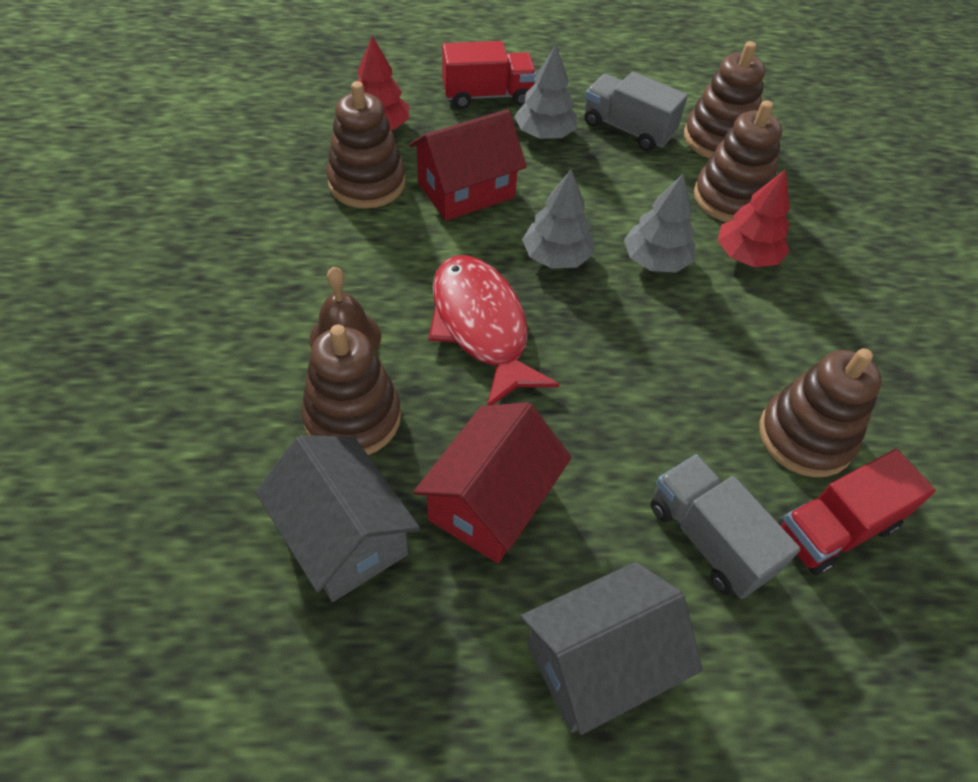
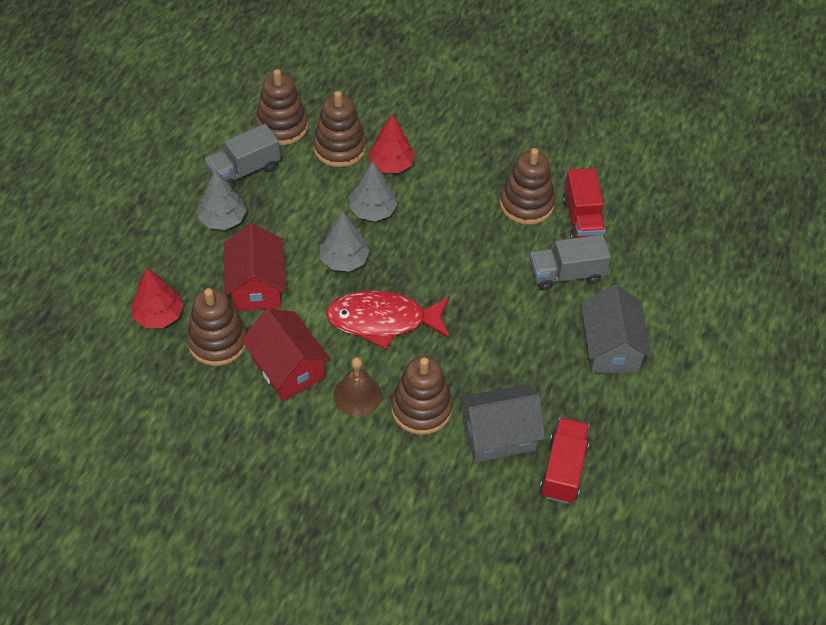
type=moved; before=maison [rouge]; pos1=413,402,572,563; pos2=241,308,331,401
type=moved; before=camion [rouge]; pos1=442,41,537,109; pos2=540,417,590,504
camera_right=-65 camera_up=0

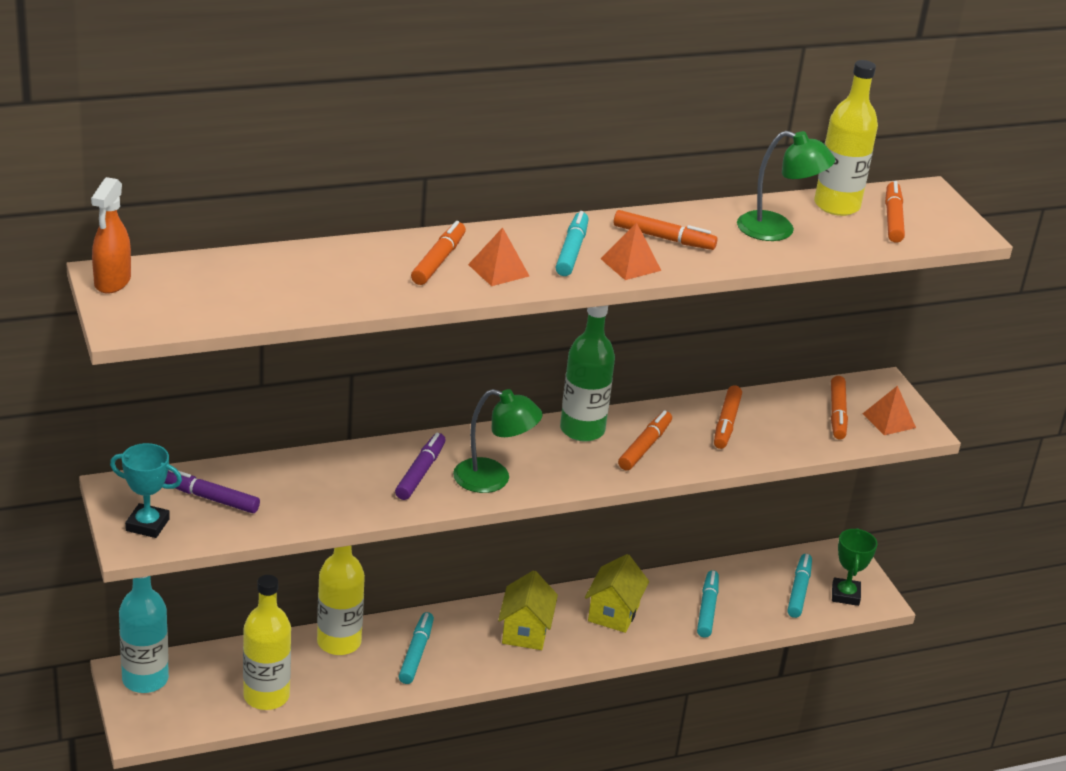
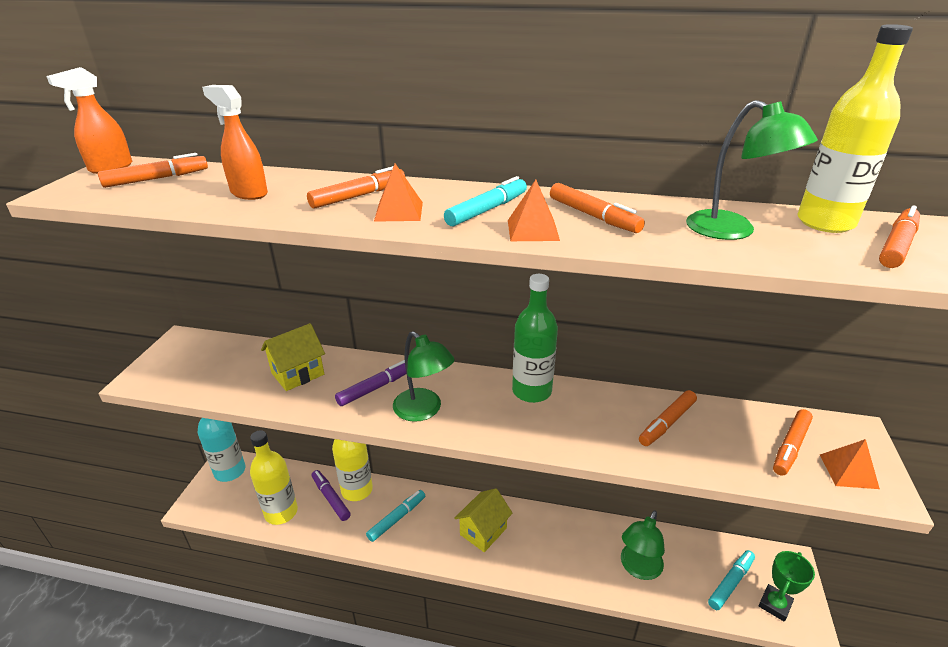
type=moved; before=feutre [orange]; pos1=618,410,672,471; pos2=98,153,208,188
type=added; after=vaporisateur [orange]; pos2=202,85,268,200
type=moved; before=maison [jaune]; pos1=585,554,649,633; pos2=261,323,325,391
type=moved; before=feutre [violet]; pos1=165,470,260,513; pos2=312,470,351,521
type=replaced; before=feutre [turquoise]; after=lampe [vert]; pos1=697,570,719,638; pos2=621,510,665,580
type=removed; before=trophée [turquoise]; pos1=110,443,182,538
camera_right=35 camera_up=0

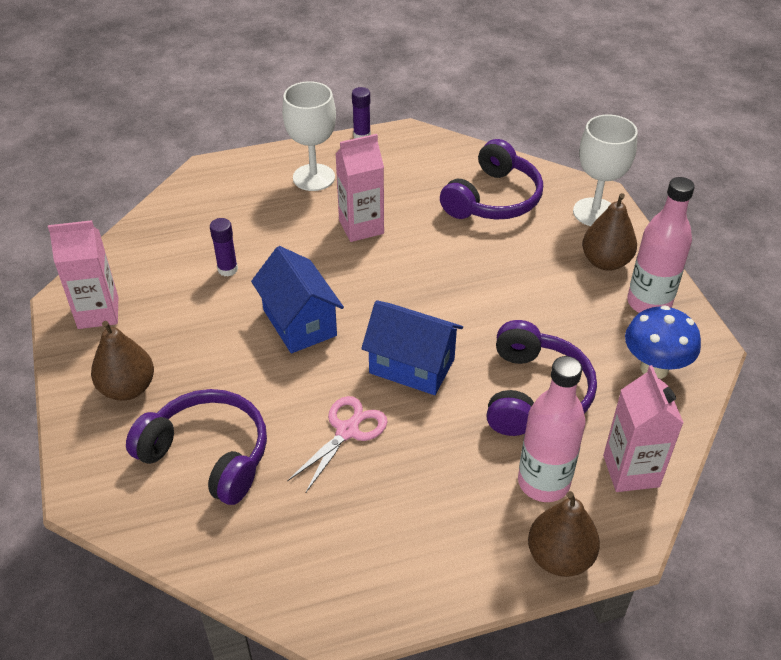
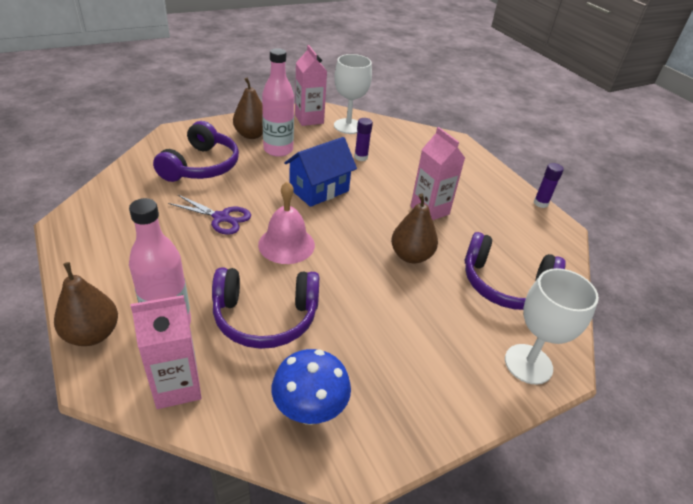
type=recoloured; before=ciseaux [rose]; after=ciseaux [violet]; pos1=287,396,387,493; pos2=168,195,251,235
type=replaced; before=maison [bleu]; after=cloche [rose]; pos1=361,300,463,395; pos2=258,181,315,264
type=moved; before=bouteille [rose]; pos1=627,177,695,313; pos2=262,48,294,157
type=moved; before=verre à pied [blanc]; pos1=282,81,336,191; pos2=334,54,372,134
type=moved; before=poire [marron]; pos1=582,193,637,271; pos2=391,193,438,264
camera_right=75 camera_up=-5

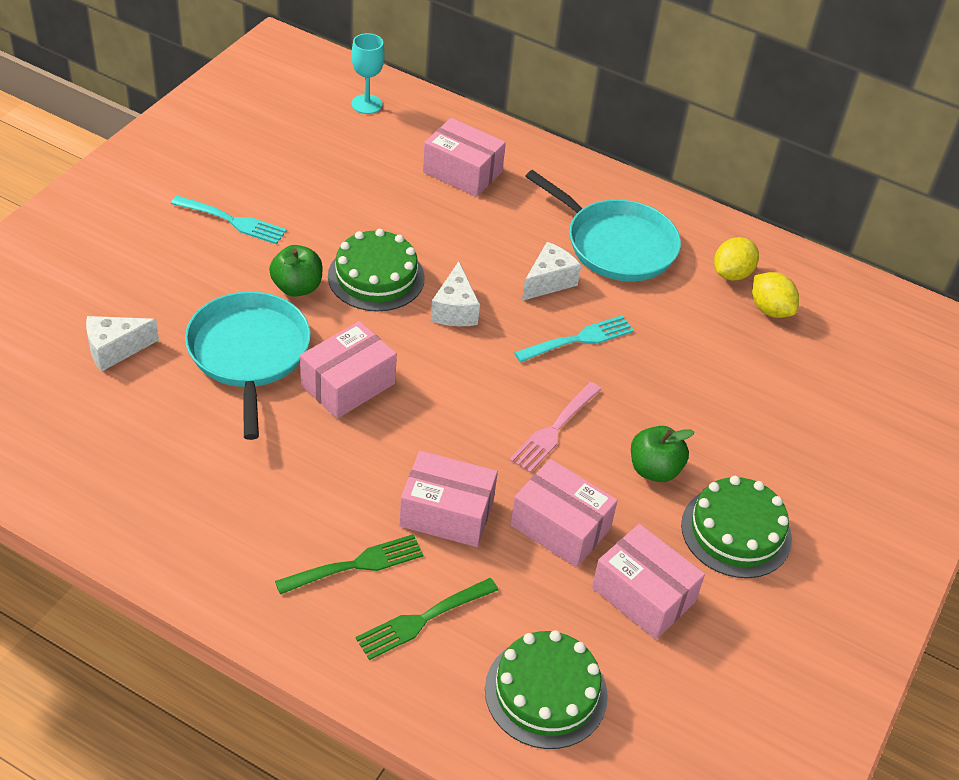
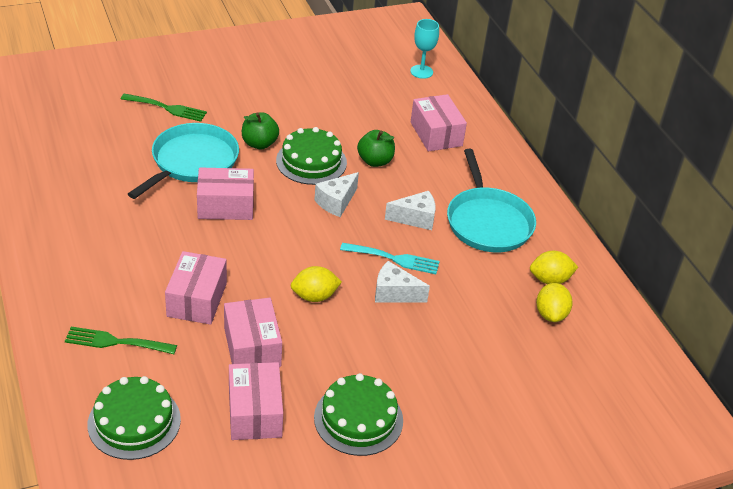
type=moved; before=fourchette [vert]; pos1=275,534,423,595; pos2=121,94,207,122
type=turned; before=boîte [rose]; pos1=399,451,498,547; pos2=165,251,227,325; turn=45
type=replaced; before=fourchette [rose]; after=citron [jaune]; pos1=509,382,601,473; pos2=291,266,342,302
type=moved; before=pomme [vert]; pos1=631,426,695,482; pos2=357,130,395,167
type=moved; before=fromage [blanc]; pos1=86,316,159,372; pos2=375,261,430,303
type=removed; before=fourchette [turquoise]; pos1=171,196,287,244
camera_right=40 camera_up=-5

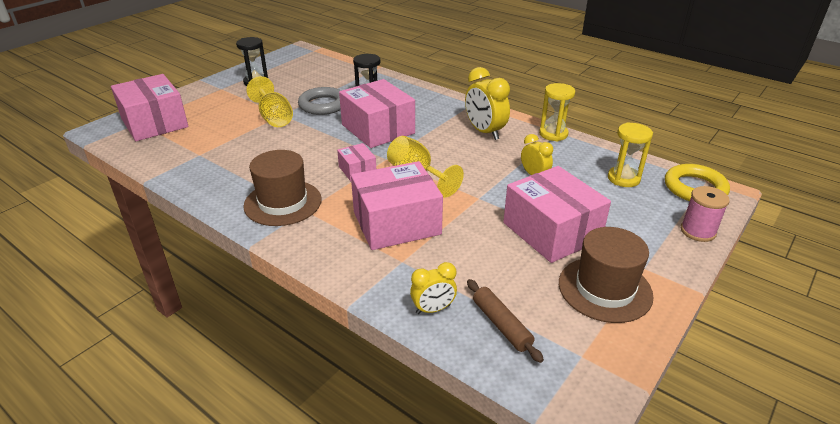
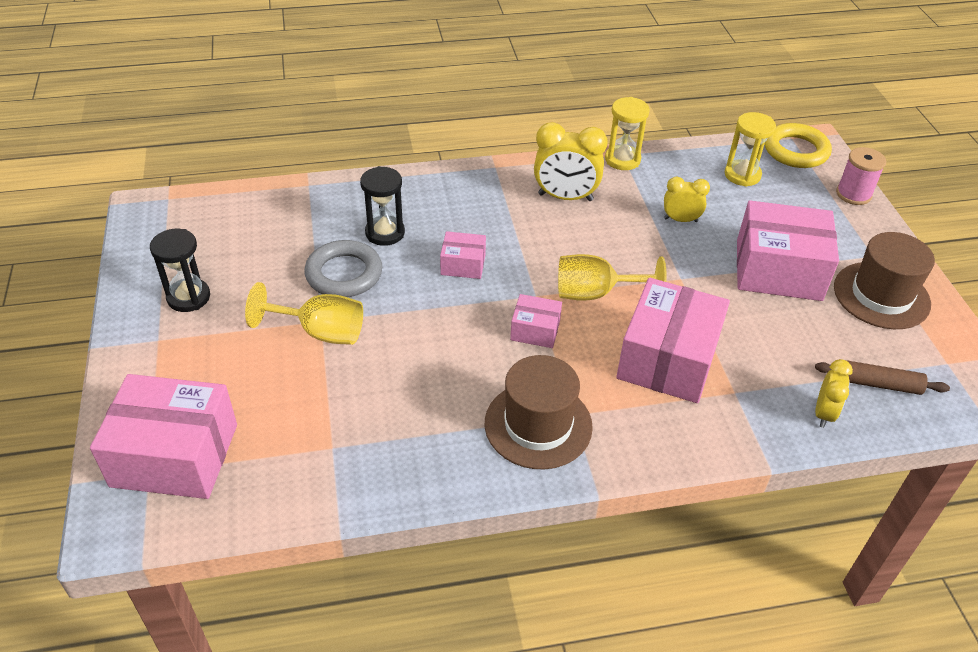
type=resized; before=boîte [rose]; pos1=339,79,415,148; pos2=440,231,486,279; scale=0.49
camera_right=-50 camera_up=10

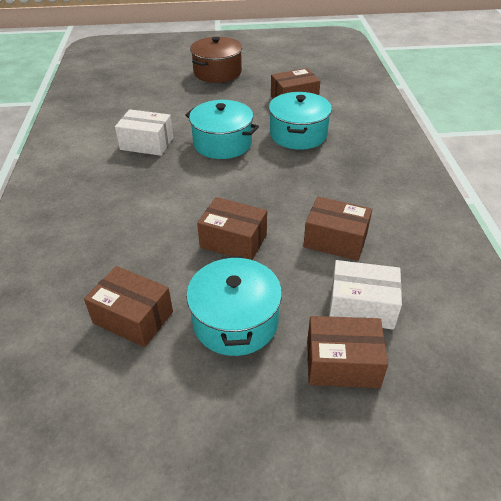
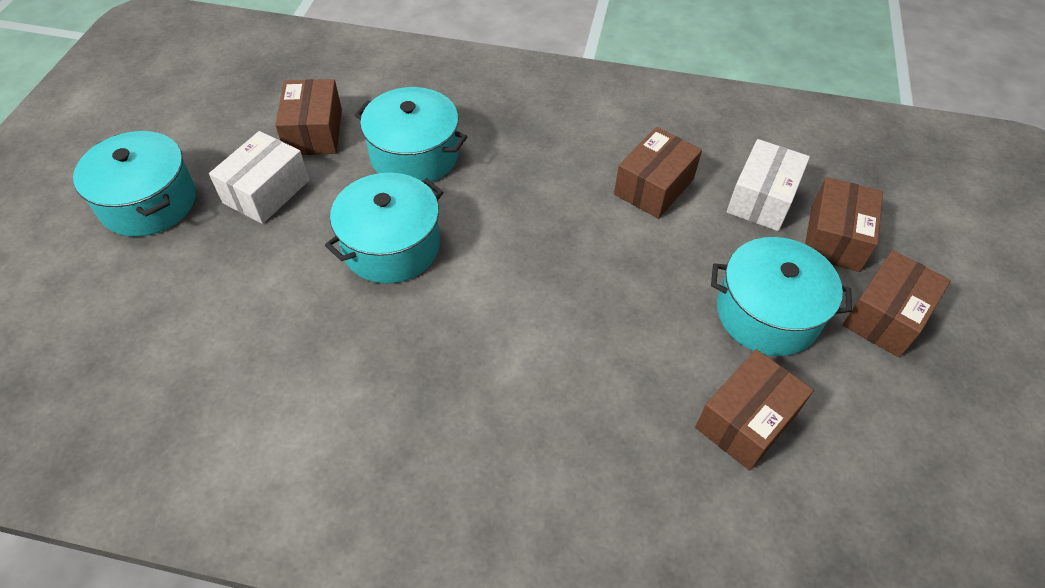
type=recoloured; before=marmite [marron]; after=marmite [turquoise]; pos1=190,37,242,83; pos2=73,131,196,237
type=moved; before=boîte [blanc]; pos1=115,109,173,156; pos2=209,131,309,224
type=moved; before=boîte [marron]; pos1=197,197,267,260; pos2=843,250,951,358
camera_right=-75 camera_up=10

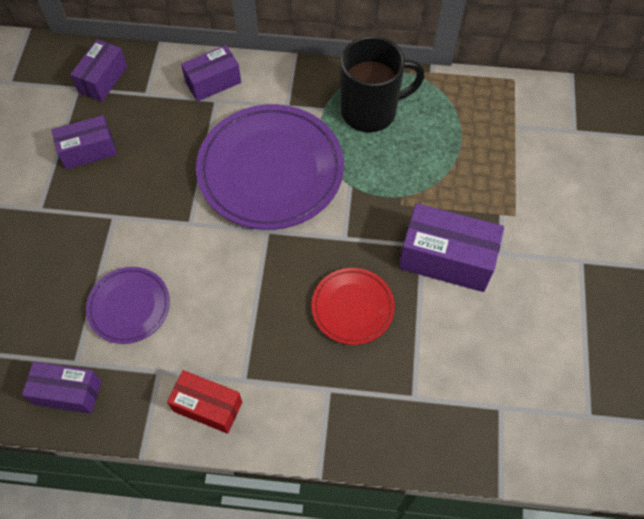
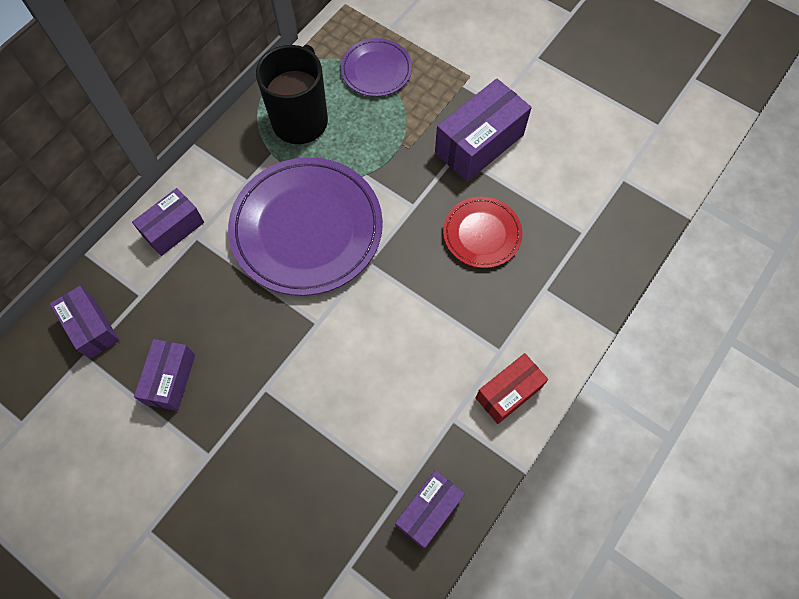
type=turned; before=boîte [violet]; pos1=181,45,241,102; pos2=132,188,204,256; turn=45
type=moved; before=assiette [violet]; pos1=86,267,170,344; pos2=341,38,412,97
camera_right=-60 camera_up=5

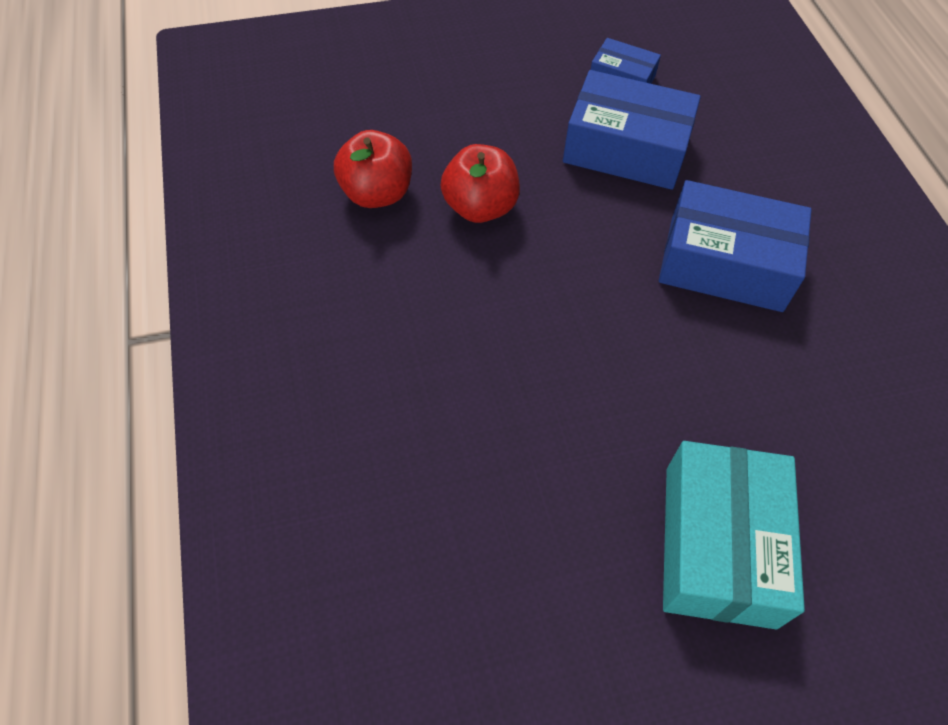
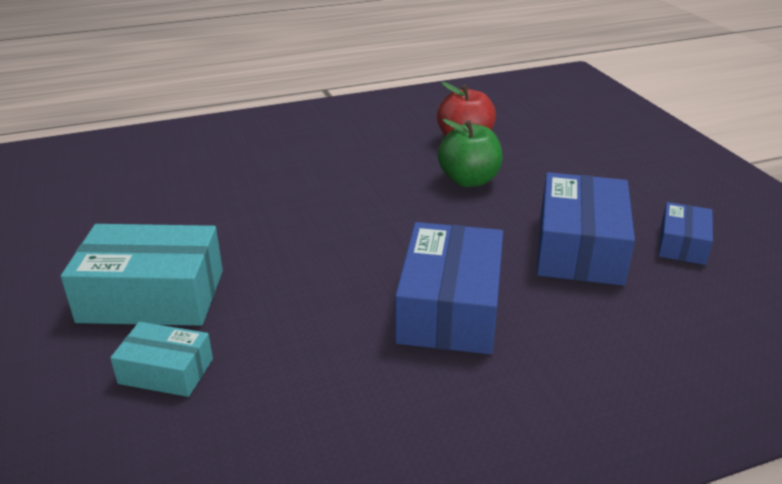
type=added; after=boîte [turquoise]; pos2=110,322,213,397
type=recoloured; before=pomme [rouge]; after=pomme [vert]; pos1=440,144,520,223; pos2=437,119,502,187
camera_right=85 camera_up=-25

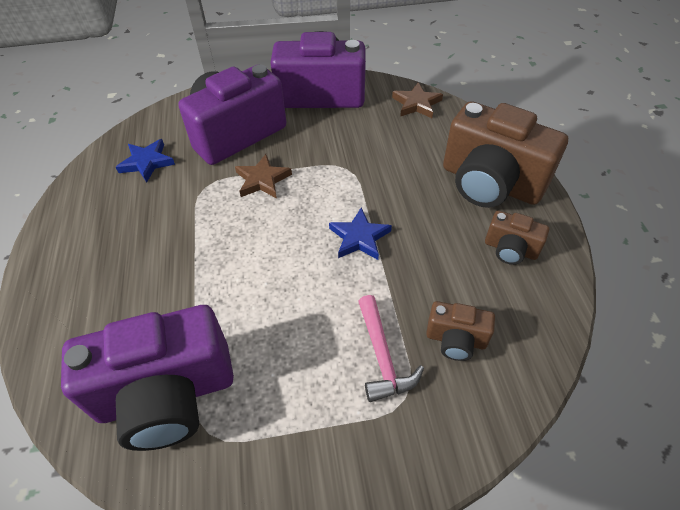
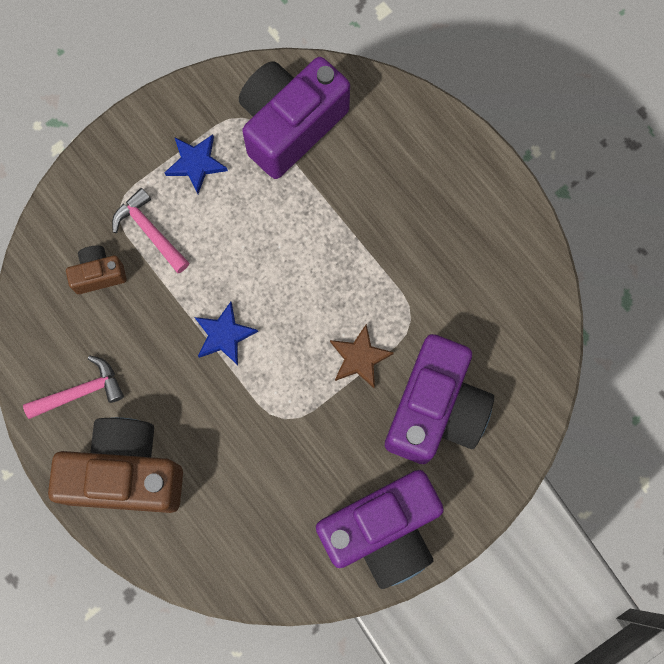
type=replaced; before=appareil photo [marron]; after=marteau [rose]; pos1=485,211,549,265; pos2=23,356,124,419
type=moved; before=étoile [bleu]; pos1=116,139,175,183; pos2=164,134,228,194
type=removed; before=étoile [marron]; pos1=392,82,443,118
camera_right=150 camera_up=25

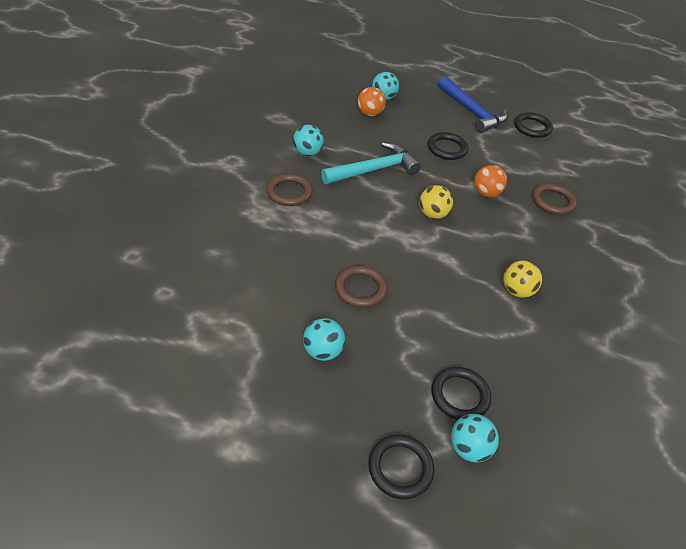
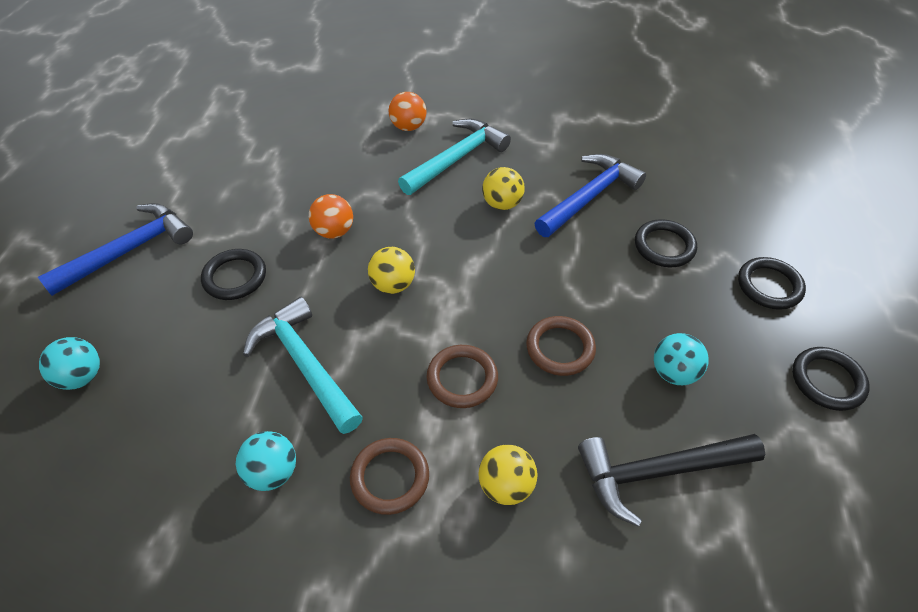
type=moved; before=balle [orange]; pos1=357,87,386,116; pos2=389,92,426,131
type=added; after=marteau [turquoise]; pos2=398,119,511,195
type=moved; before=anneau [marron]; pos1=532,183,577,215; pos2=427,345,498,408
type=added; after=balle [jaune]; pos2=479,444,538,505
type=added; after=marteau [bleu]; pos2=535,154,646,237
type=added; after=marteau [noir]; pos2=578,434,765,527
type=moved; before=anneau [noir]; pos1=514,112,553,138; pos2=792,347,870,411
type=removed; before=balle [turquoise]; pos1=451,414,499,462
camera_right=-95 camera_up=5

